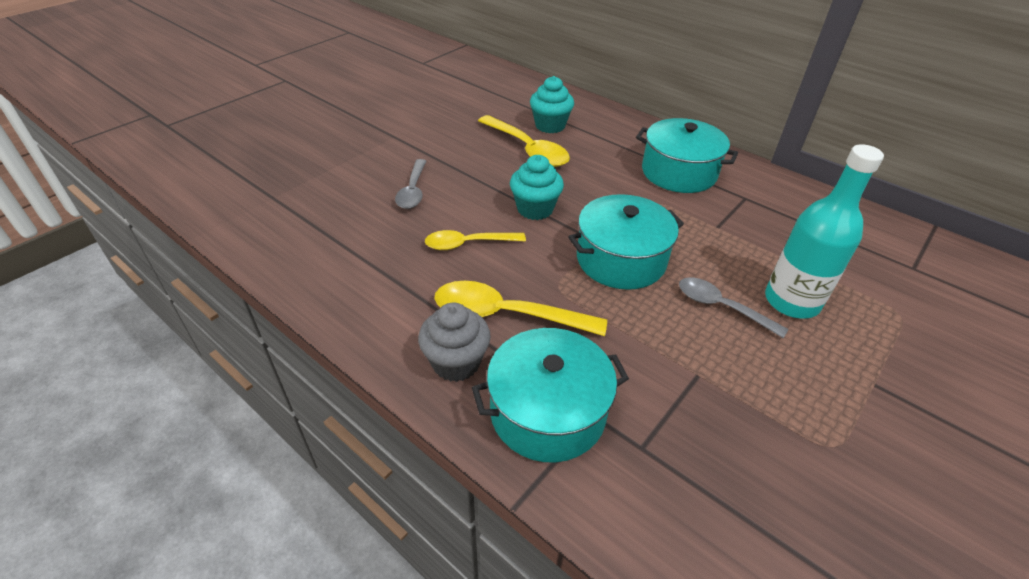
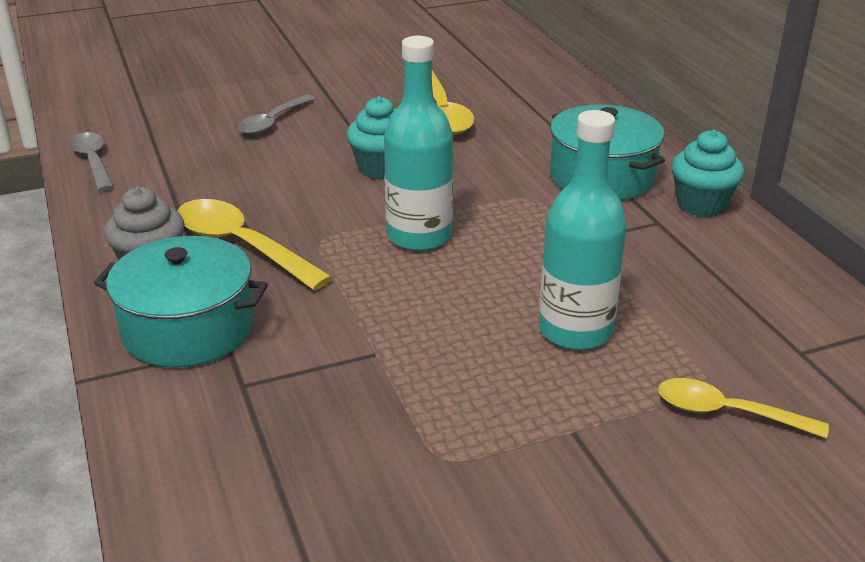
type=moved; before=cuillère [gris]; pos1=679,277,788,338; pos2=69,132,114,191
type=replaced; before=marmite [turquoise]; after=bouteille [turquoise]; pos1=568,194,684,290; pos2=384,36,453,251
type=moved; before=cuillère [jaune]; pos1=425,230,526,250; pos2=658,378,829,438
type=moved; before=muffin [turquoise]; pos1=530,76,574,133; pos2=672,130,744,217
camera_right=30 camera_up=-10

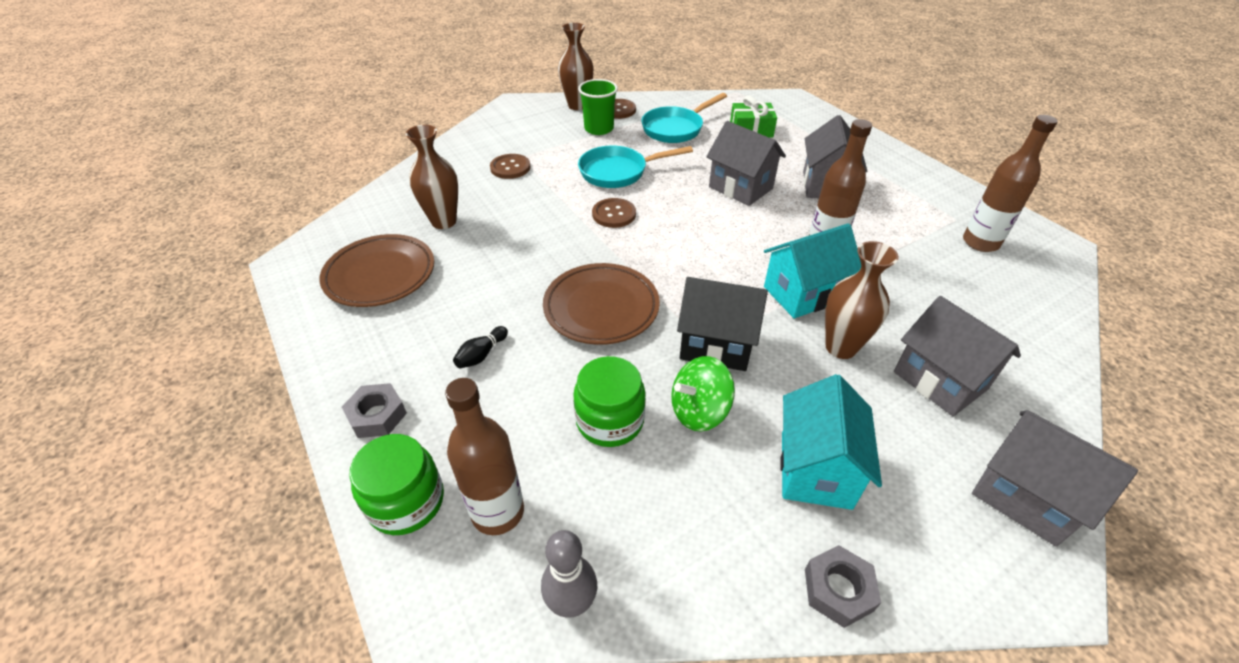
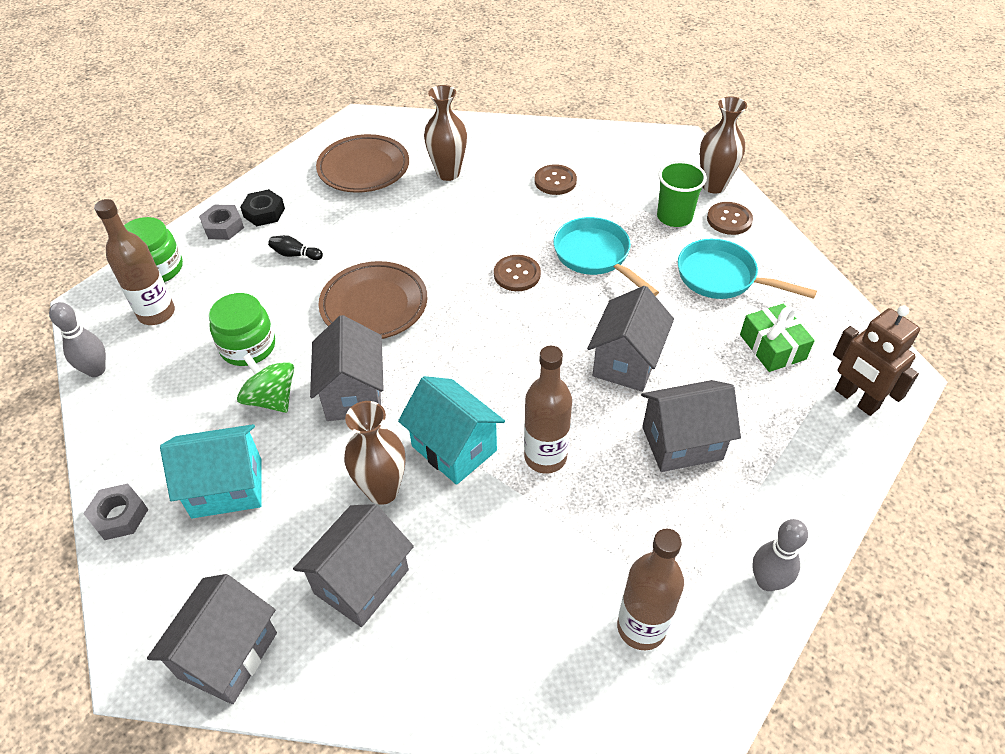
type=added; after=écrou [noir]; pos2=240,189,285,226
type=recoloured; before=maison [noir]; after=maison [gris]; pos1=677,277,768,371; pos2=310,315,384,421
type=added; after=quille [gris]; pos2=752,519,808,591
type=added; after=robot [marron]; pos2=833,306,920,416
camera_right=70 camera_up=5

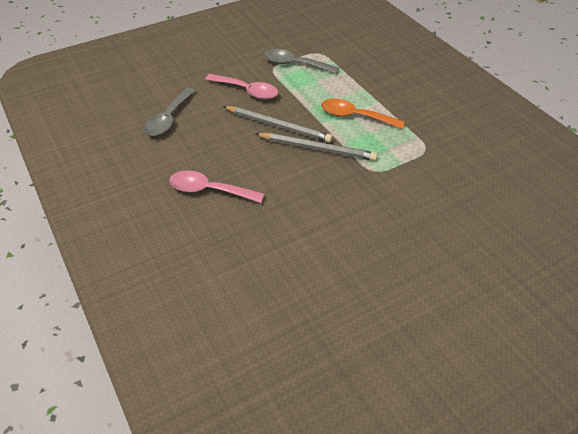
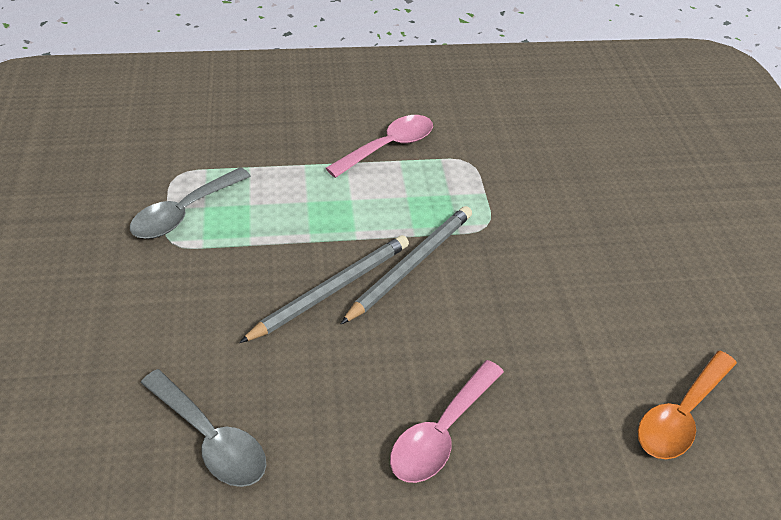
type=moved; before=cuillère [rose]; pos1=205,74,278,100; pos2=326,115,433,178
type=moved; before=cuillère [orange]; pos1=321,99,405,129; pos2=638,351,737,459
camera_right=-70 camera_up=0

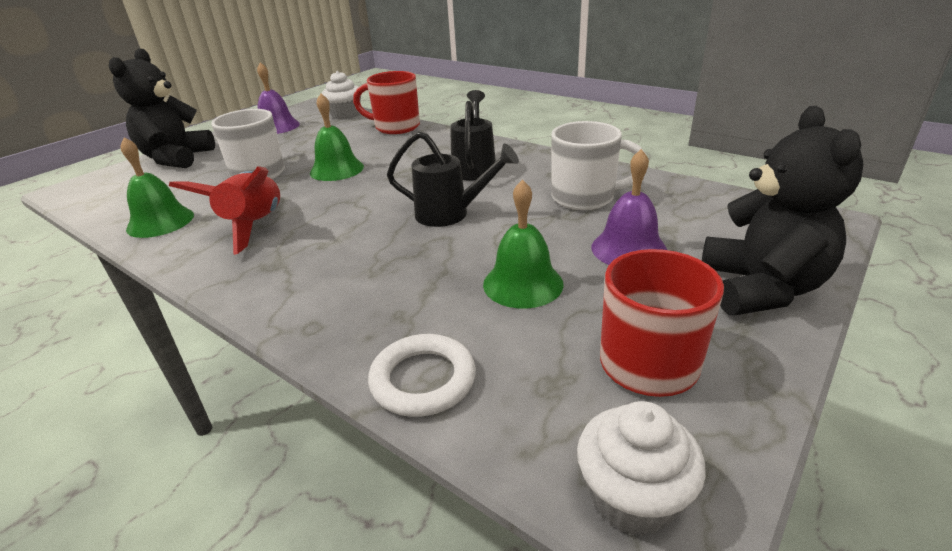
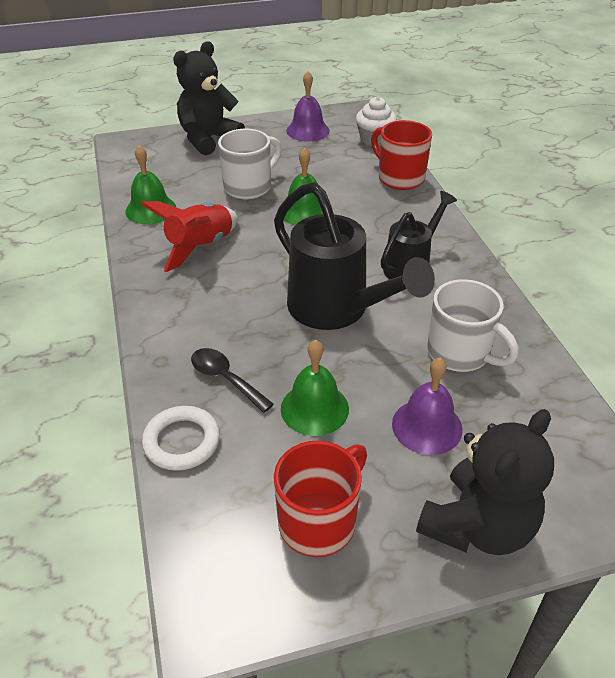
type=added; after=cuillère [noir]; pos2=191,348,274,413
type=resized; before=arrosoir [noir]; pos1=387,131,519,227; pos2=274,182,435,330; scale=1.66
type=removed; before=muffin [blanc]; pos1=577,401,706,536
camera_right=35 camera_up=10

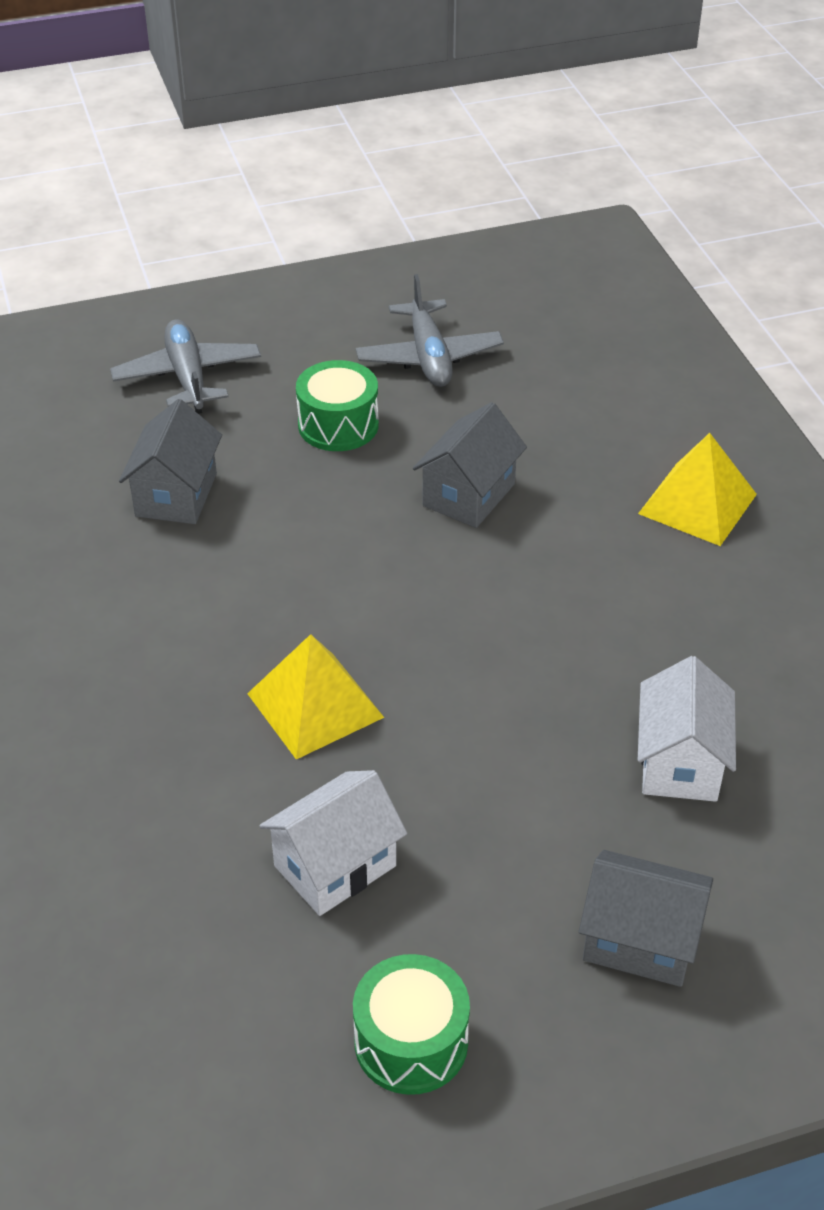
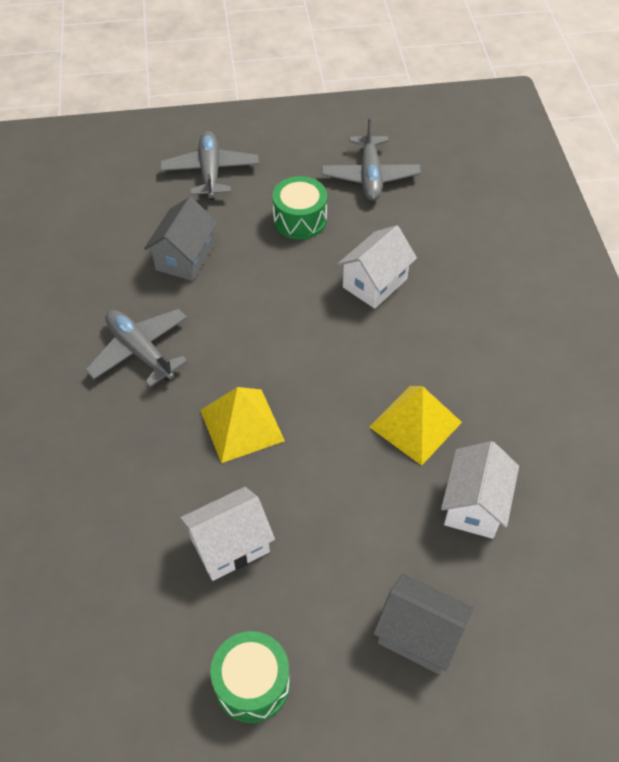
type=added; after=avion [gris]; pos2=85,309,188,387
type=recoloured; before=maison [gris]; after=maison [blanc]; pos1=413,402,527,528; pos2=337,225,417,309
type=moved; before=pyramide [jaune]; pos1=638,433,757,546; pos2=369,386,462,466
camera_right=10 camera_up=10

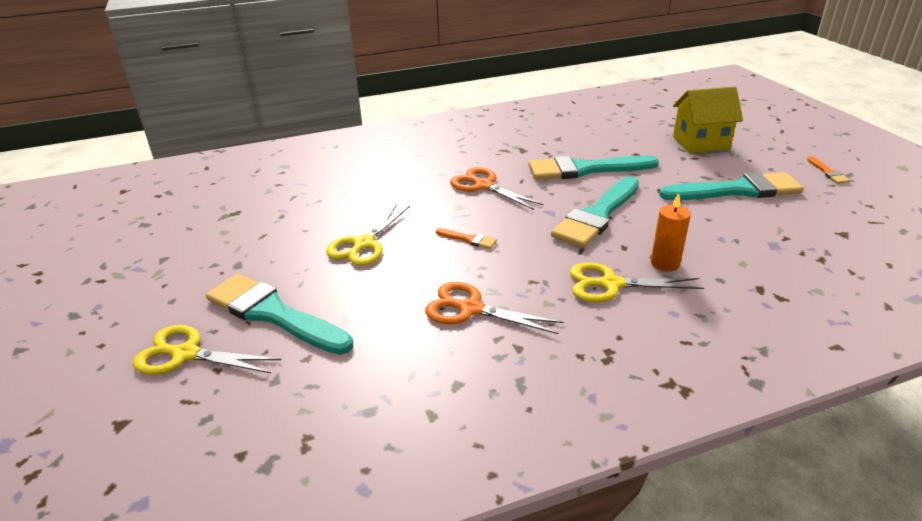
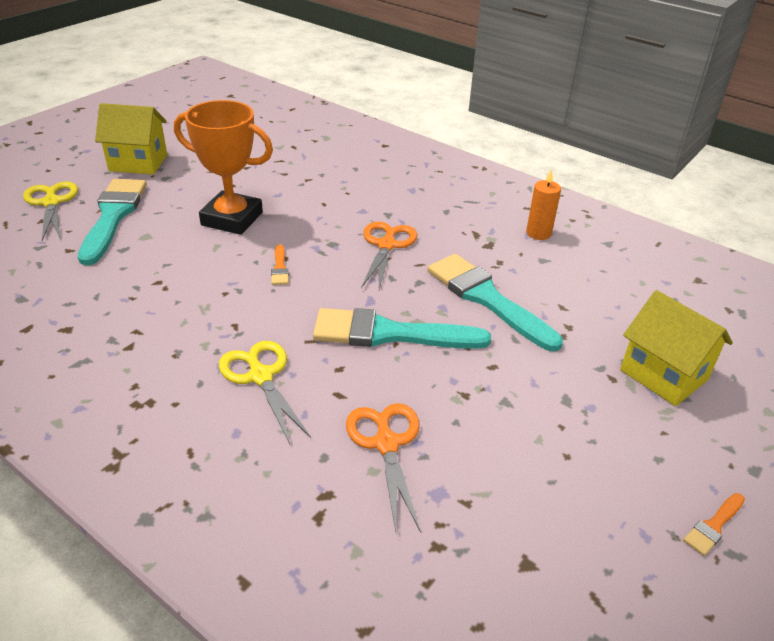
type=added; after=maison [jaune]; pos2=95,103,167,174
type=replaced; before=ciseaux [jaune]; after=trophée [orange]; pos1=326,204,410,266; pos2=174,100,273,235
type=moved; before=ciseaux [orange]; pos1=425,282,564,334; pos2=346,403,421,533
type=moved; before=bougie [orange]; pos1=651,193,691,271; pos2=526,169,561,240
type=removed; before=pinceau [turquoise]; pos1=659,172,804,200
camera_right=55 camera_up=5

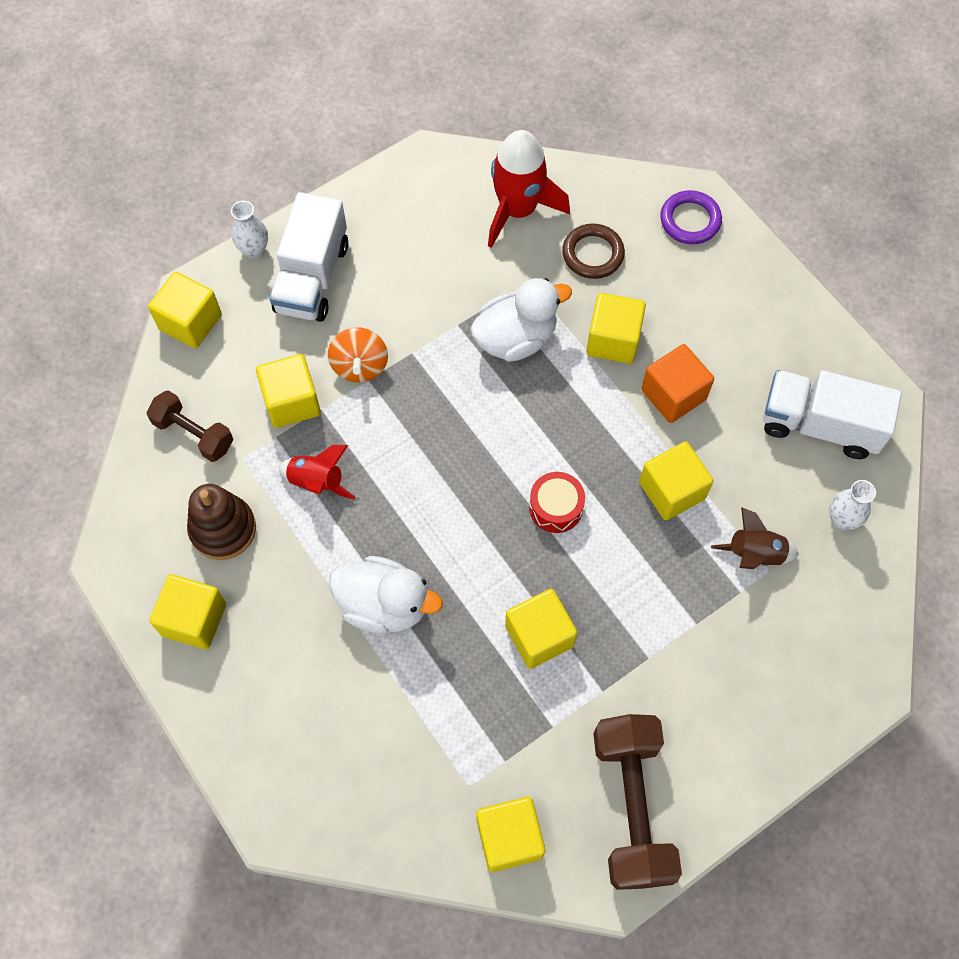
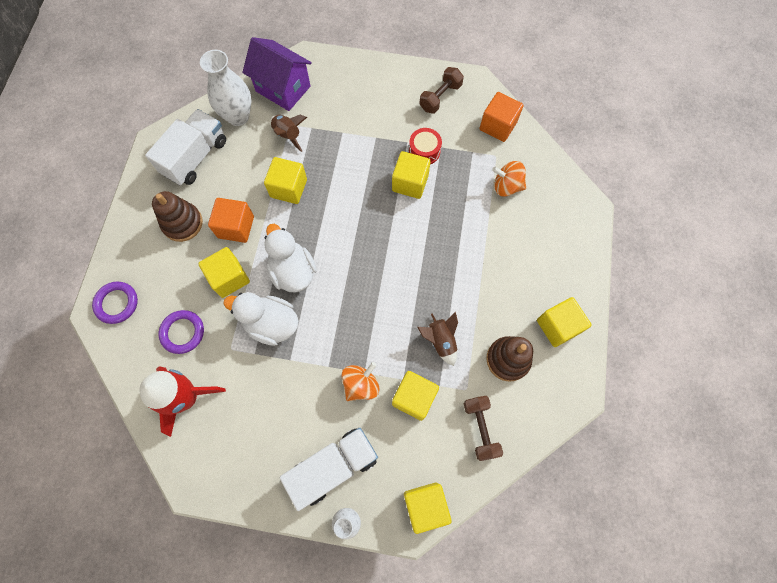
type=turned; before=camion [blanc]; pos1=763,370,902,459; pos2=145,109,226,185; turn=-120
type=added; after=jouet à empiler [marron]; pos2=152,191,203,242
type=recoloured; before=anneau [marron]; after=anneau [violet]; pos1=562,224,625,279; pos2=159,310,204,354
type=resized; before=vase [blanc]; pos1=829,480,876,530; pos2=200,50,252,126; scale=1.79
type=added; after=maison [violet]; pos2=242,37,312,111
type=moved; before=canard [blanc]; pos1=329,556,443,634; pos2=264,224,317,293
type=moved; before=tambour [rouge]; pos1=529,472,585,533; pos2=409,128,442,164
type=recoloured; before=fusée [rouge]; after=fusée [marron]; pos1=279,445,356,500; pos2=417,311,458,366
type=resized; before=haltère [marron]; pos1=593,714,682,890; pos2=419,67,464,114; scale=0.59
type=recoloured; before=cube [jaune]; after=cube [orange]; pos1=476,797,545,872; pos2=480,92,524,142
type=added; after=toupie [orange]; pos2=492,161,526,197
camera_right=-135 camera_up=5

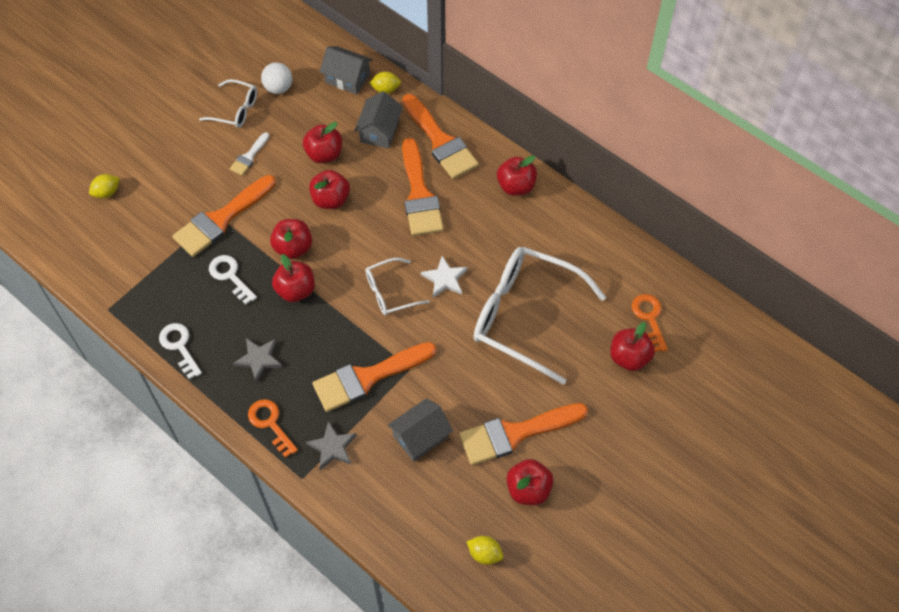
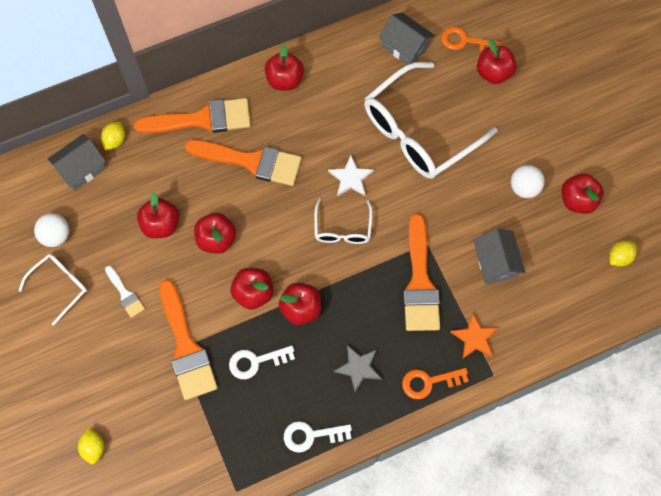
type=moved; before=maison [gris]; pos1=354,91,403,148; pos2=379,12,435,65
type=recoloured; before=étoile [gris]; after=étoile [orange]; pos1=306,421,357,470; pos2=450,313,498,359
type=replaced; before=pinceau [orange]; after=balle [blanc]; pos1=459,403,588,465; pos2=511,165,545,198
camera_right=-65 camera_up=10

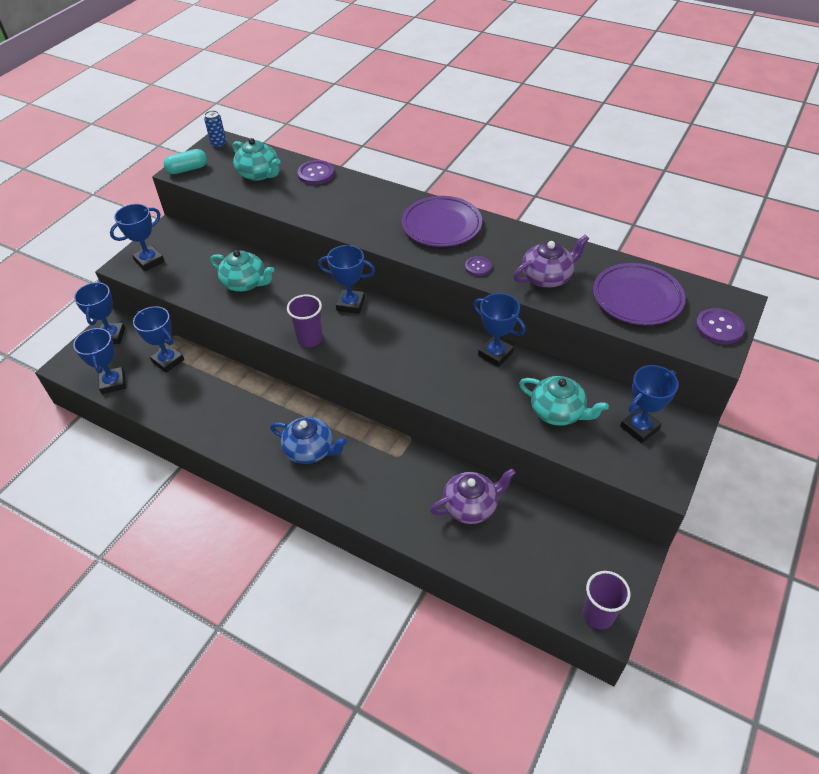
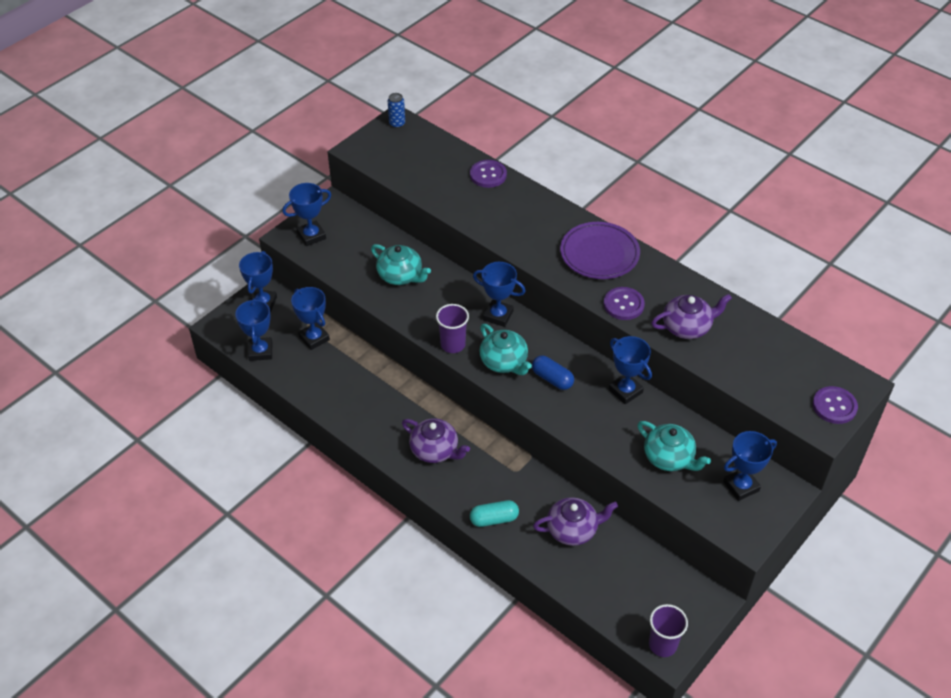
type=recoloured; before=théière [bleu]; after=théière [violet]; pos1=270,417,347,464; pos2=402,418,470,463
type=moved; before=gélule [turquoise]; pos1=164,149,207,174; pos2=470,500,519,527
type=moved; before=théière [turquoise]; pos1=233,138,281,181; pos2=479,324,532,375
type=added; after=gélule [bleu]; pos2=532,355,574,390
type=resized; before=bouton [violet]; pos1=465,256,491,276; pos2=604,287,645,320; scale=1.6
type=removed; before=assiette [violet]; pos1=593,263,685,325
camera_right=10 camera_up=0

